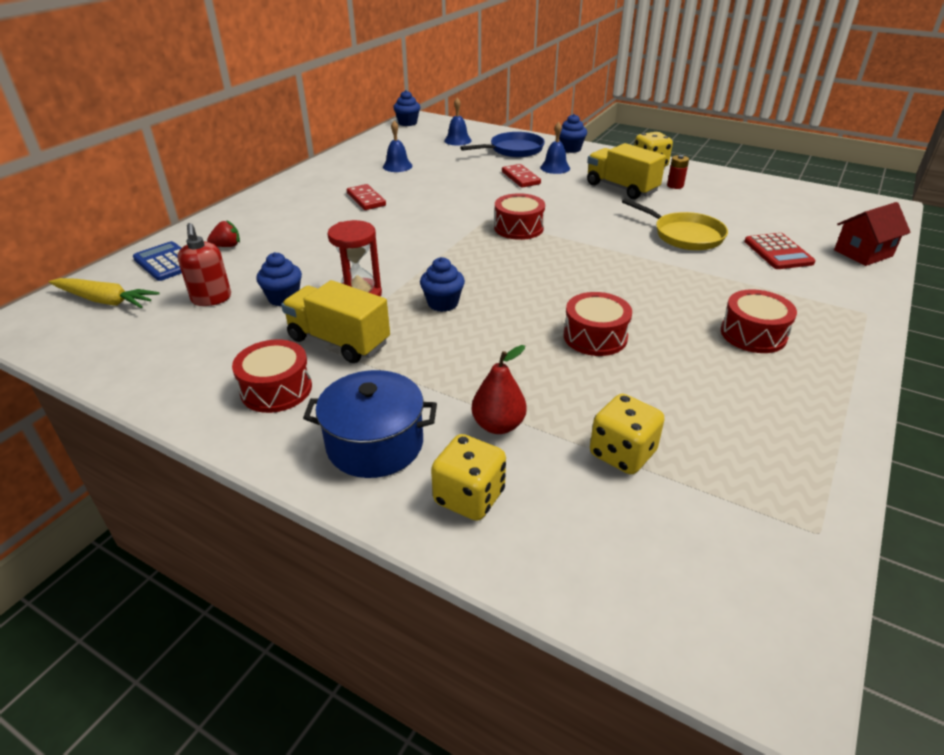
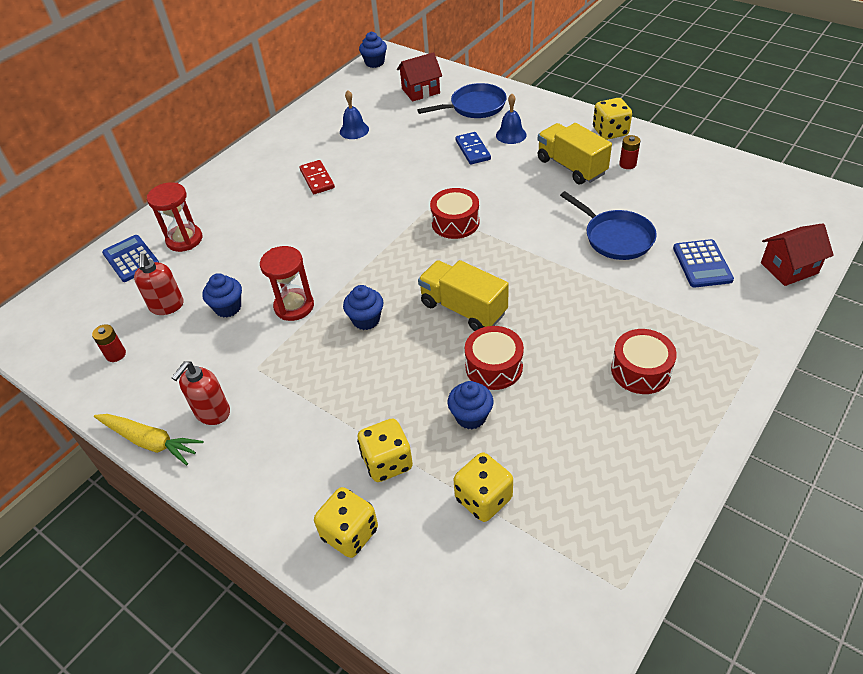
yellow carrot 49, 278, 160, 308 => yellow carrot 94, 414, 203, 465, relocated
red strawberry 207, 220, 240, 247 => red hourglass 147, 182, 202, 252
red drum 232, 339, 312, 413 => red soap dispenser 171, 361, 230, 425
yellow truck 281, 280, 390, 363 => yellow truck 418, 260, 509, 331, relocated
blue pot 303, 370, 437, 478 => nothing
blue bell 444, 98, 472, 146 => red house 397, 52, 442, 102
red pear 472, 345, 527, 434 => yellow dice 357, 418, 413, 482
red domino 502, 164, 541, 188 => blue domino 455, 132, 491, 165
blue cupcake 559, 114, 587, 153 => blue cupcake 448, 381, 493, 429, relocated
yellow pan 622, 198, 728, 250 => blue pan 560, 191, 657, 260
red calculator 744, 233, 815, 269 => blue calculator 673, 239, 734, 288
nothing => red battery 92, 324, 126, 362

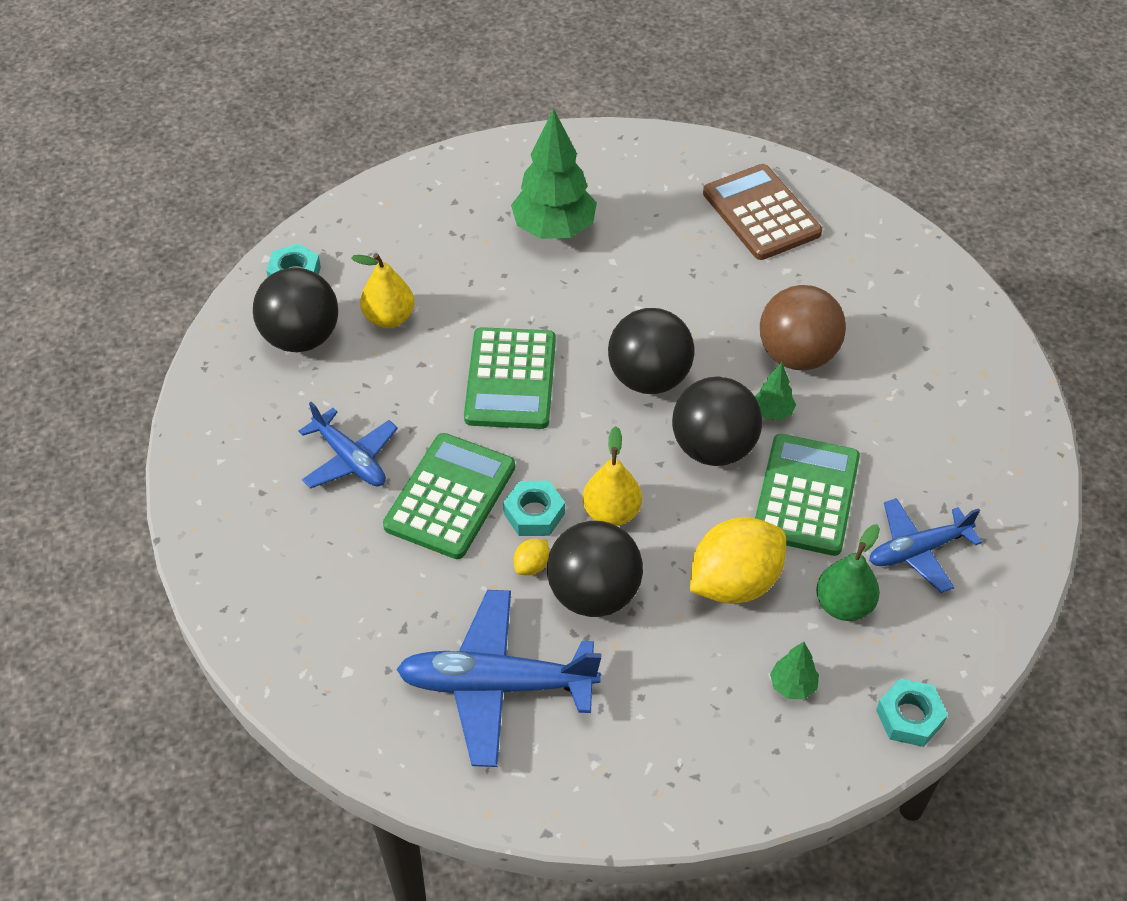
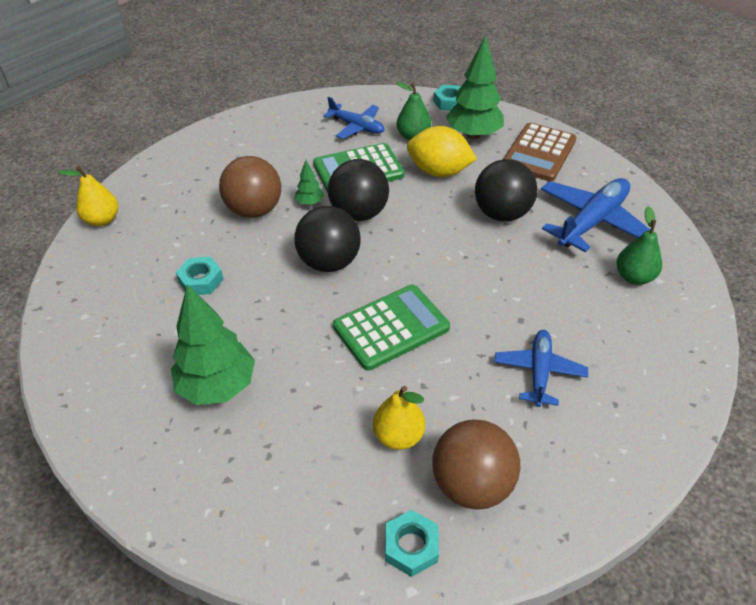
black ball 253, 267, 338, 352 => brown ball 432, 420, 520, 509
green calculator 383, 433, 515, 559 => nothing
blue plane 396, 590, 601, 767 => blue plane 541, 178, 651, 253, 105 degrees counterclockwise
turquoise nut 503, 481, 565, 536 => turquoise nut 176, 257, 223, 295, relocated
yellow lemon 514, 539, 550, 575 => nothing
yellow pear 583, 426, 642, 526 => yellow pear 59, 166, 118, 226, relocated
brown calculator 703, 164, 822, 260 => brown calculator 504, 123, 576, 181, relocated
green tree 770, 642, 819, 699 => green tree 446, 35, 504, 139, x2.19
nothing => green pear 617, 206, 662, 285

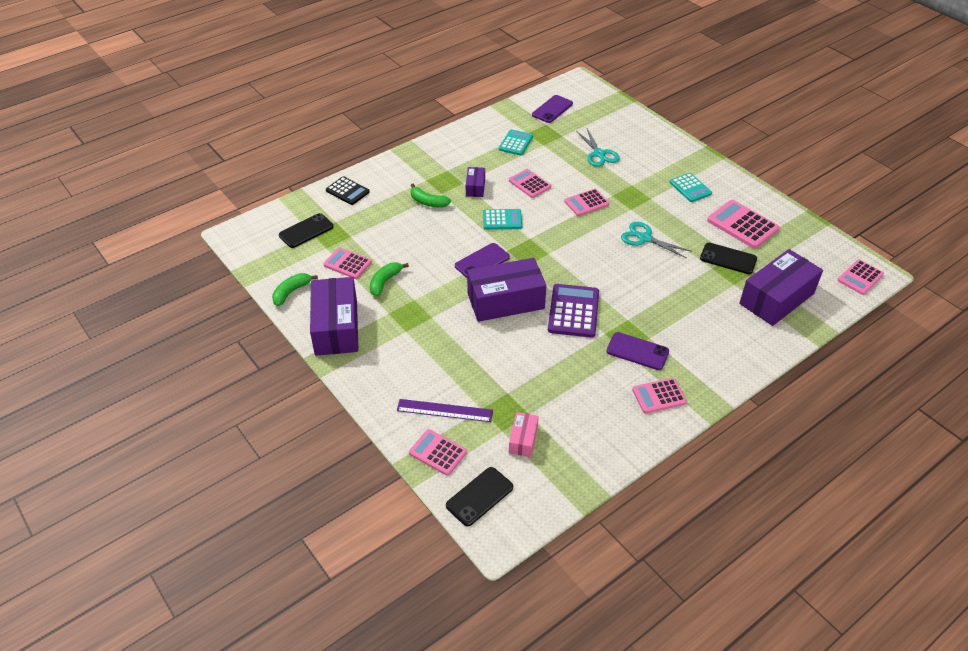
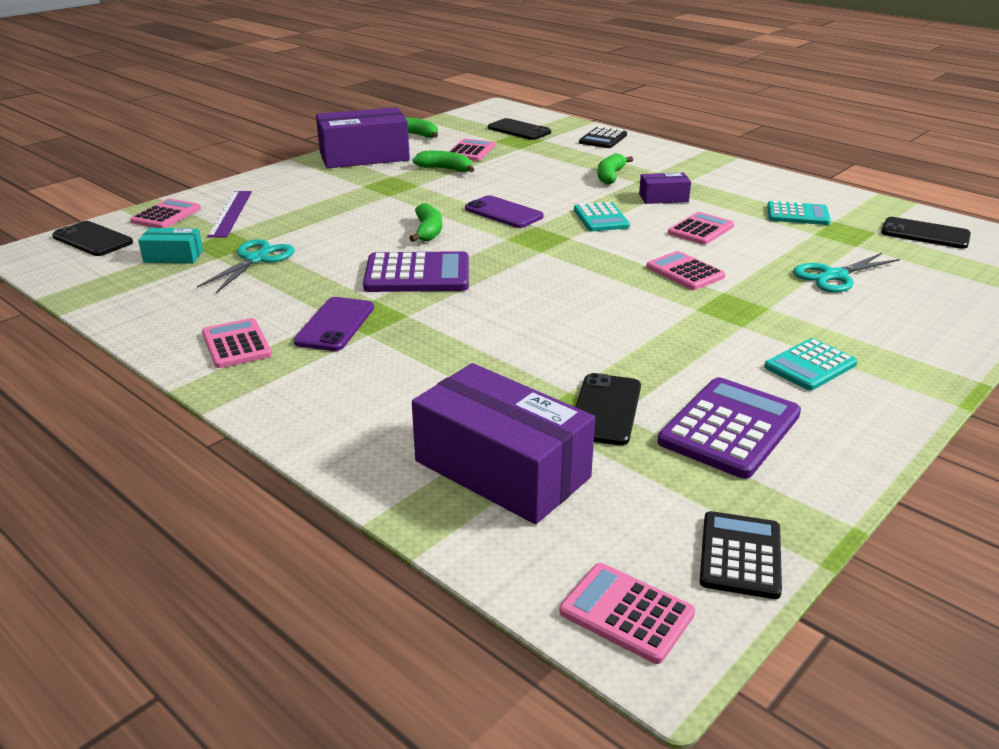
purple box 467, 258, 547, 322 => green banana 409, 203, 442, 242
pink box 509, 412, 539, 457 => turquoise box 138, 228, 203, 263
purple phone 532, 95, 573, 123 => black phone 881, 217, 971, 249
turquoise scissors 621, 222, 692, 258 => turquoise scissors 197, 239, 295, 293, relocated
pink calculator 707, 200, 779, 248 => purple calculator 658, 377, 801, 479
nothing => black calculator 700, 511, 782, 599

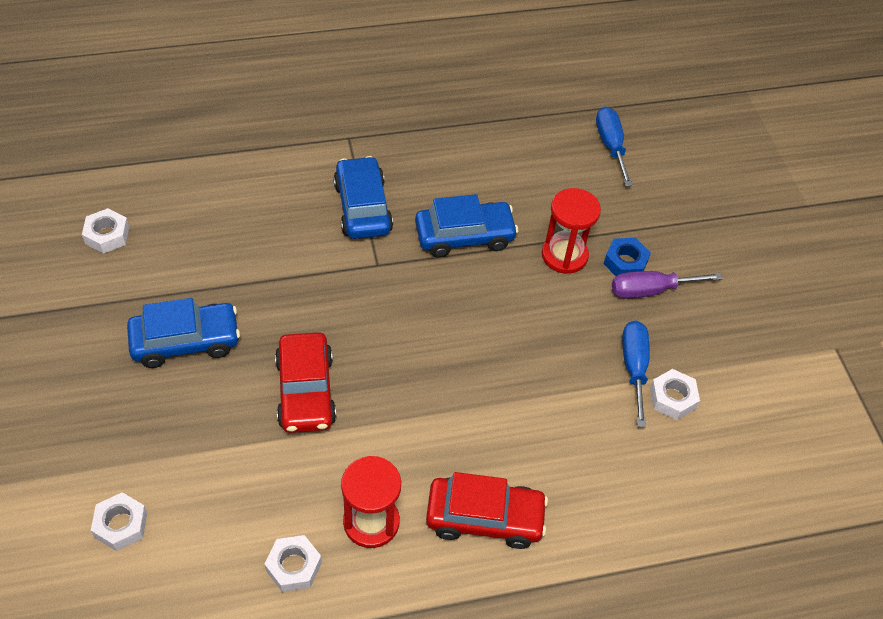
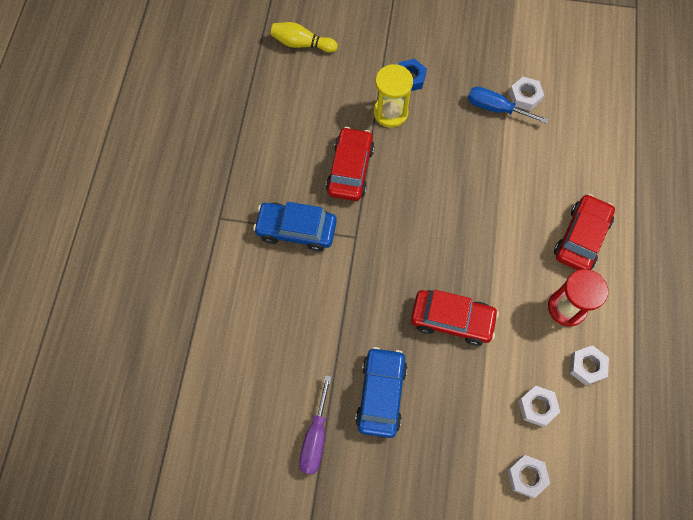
white nut 82, 208, 129, 254 => white nut 518, 385, 560, 427, relocated
blue car 415, 194, 518, 258 => red car 326, 127, 375, 201
red hourglass 542, 188, 601, 274 => yellow hourglass 373, 64, 413, 128
blue screwdriver 596, 107, 633, 186 => yellow bowling pin 271, 22, 338, 53
purple screwdriver 612, 271, 723, 299 => purple screwdriver 299, 375, 332, 475, relocated

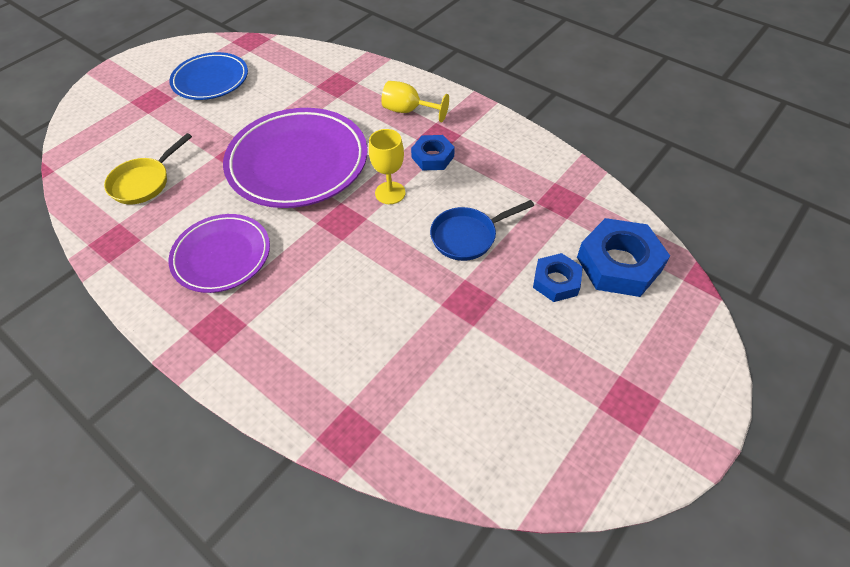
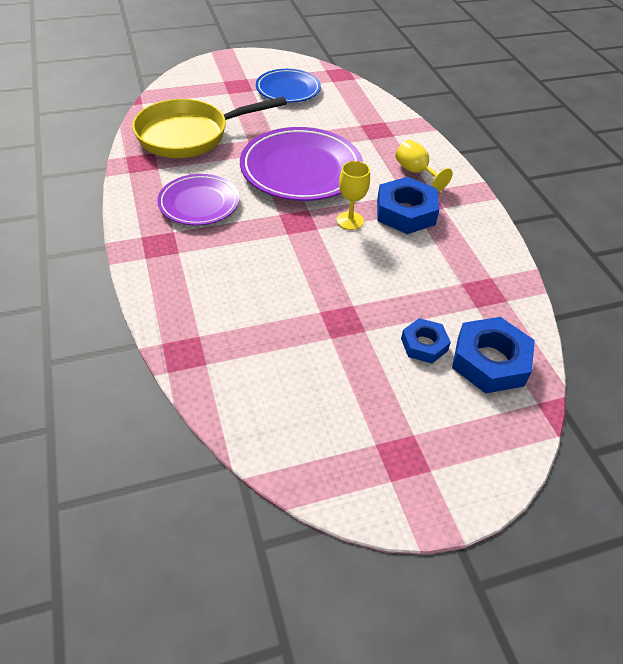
yellow pan 104, 133, 192, 204 => yellow pan 132, 97, 287, 158, x1.90
blue nut 411, 135, 455, 170 => blue nut 377, 177, 440, 234, x1.68
blue pan 430, 200, 534, 261 => nothing

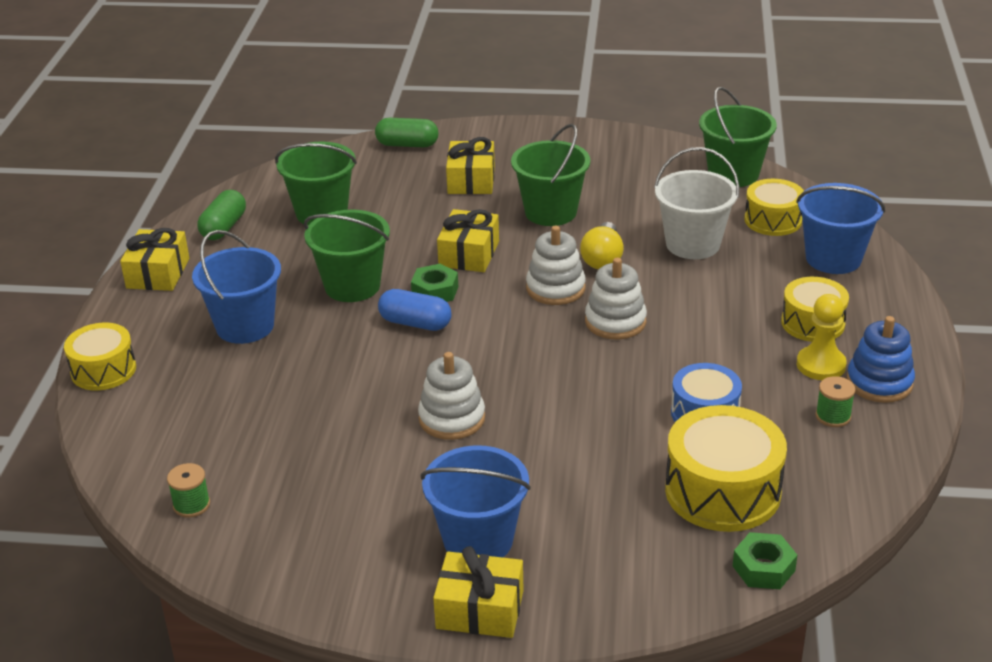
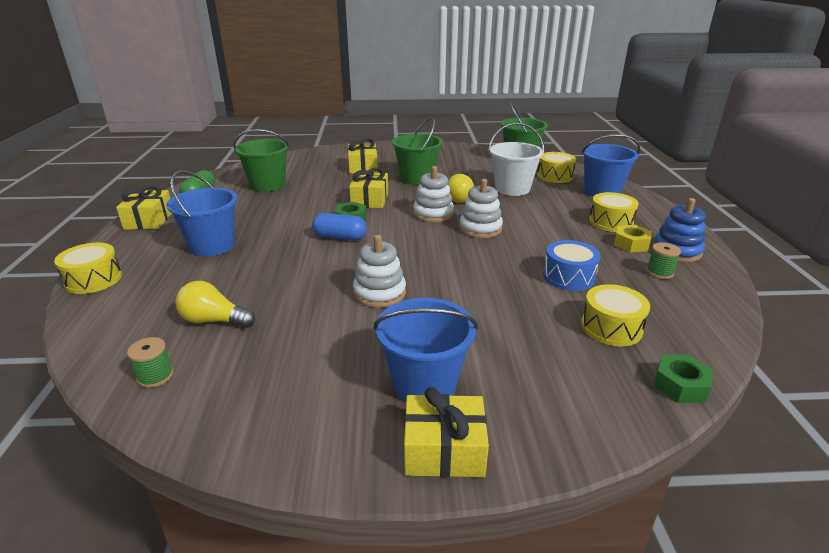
green bucket 304, 210, 390, 302 => nothing
green capsule 375, 118, 438, 147 => nothing
yellow drum 665, 405, 787, 532 => yellow drum 581, 284, 650, 346, x0.63
yellow pawn 797, 294, 847, 380 => yellow nut 614, 225, 652, 252
nothing => yellow light bulb 175, 281, 255, 328

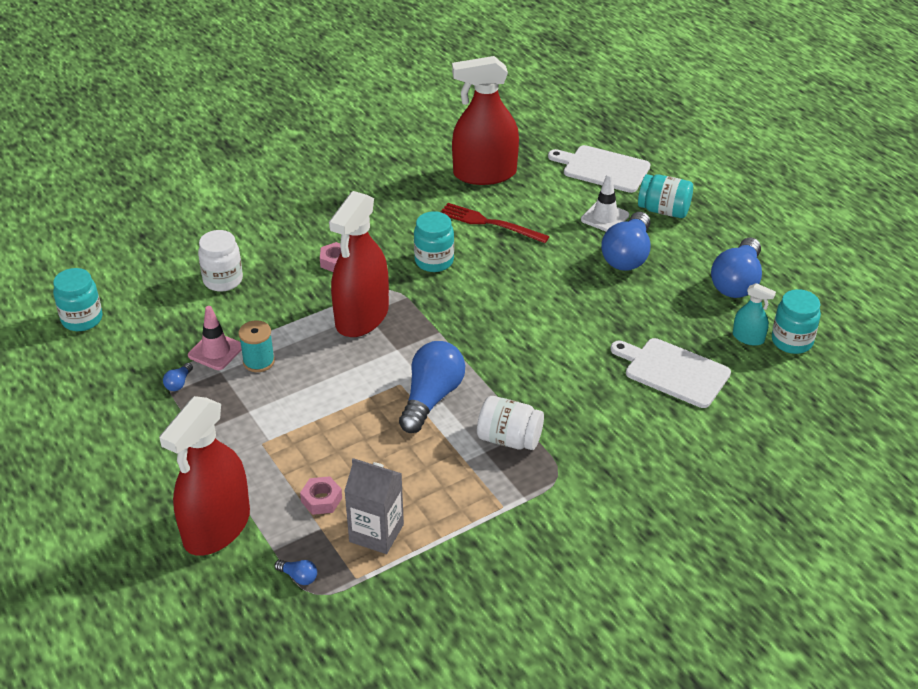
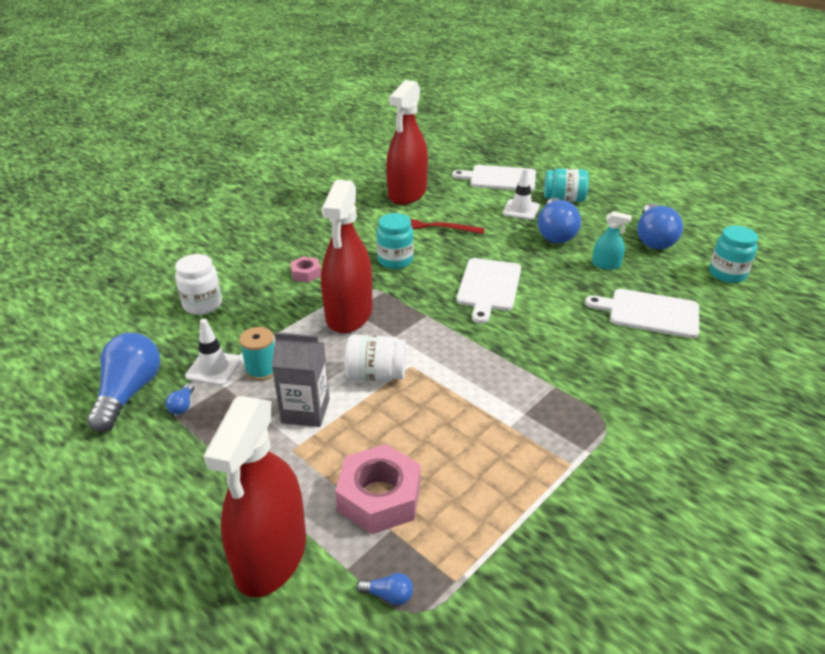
turquoise jar 53, 268, 102, 331 => nothing
pink traffic cone 188, 306, 242, 370 => white traffic cone 185, 319, 242, 386
pink nut 300, 476, 342, 515 => pink nut 335, 444, 421, 534, x1.92
grey carton 344, 458, 404, 554 => grey carton 272, 332, 330, 427, relocated
blue light bulb 399, 341, 465, 433 => blue light bulb 87, 333, 160, 432, relocated
red spray bottle 452, 56, 519, 185 => red spray bottle 386, 80, 428, 205, 45 degrees counterclockwise
white jar 477, 396, 544, 450 => white jar 345, 335, 406, 381, relocated
turquoise spray bottle 733, 283, 776, 346 => turquoise spray bottle 592, 211, 631, 270, relocated
nothing => white cutting board 456, 258, 521, 324

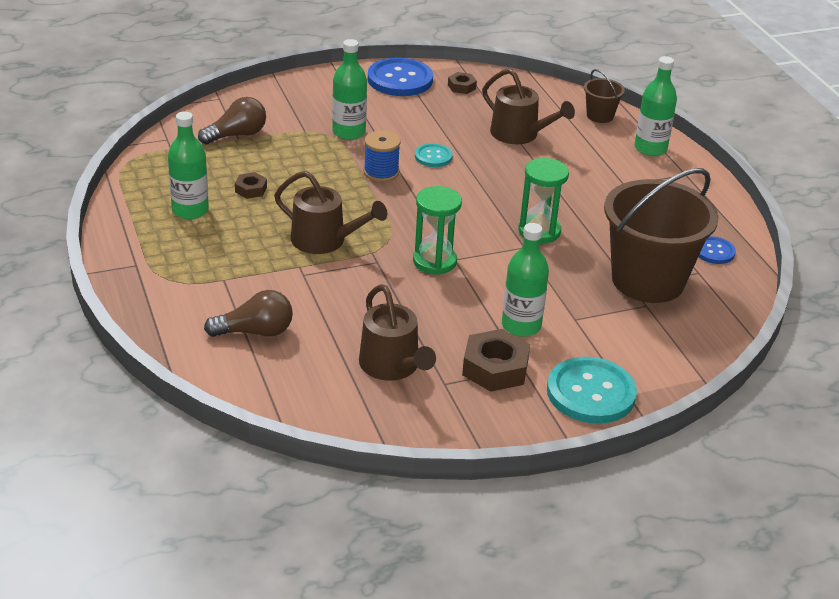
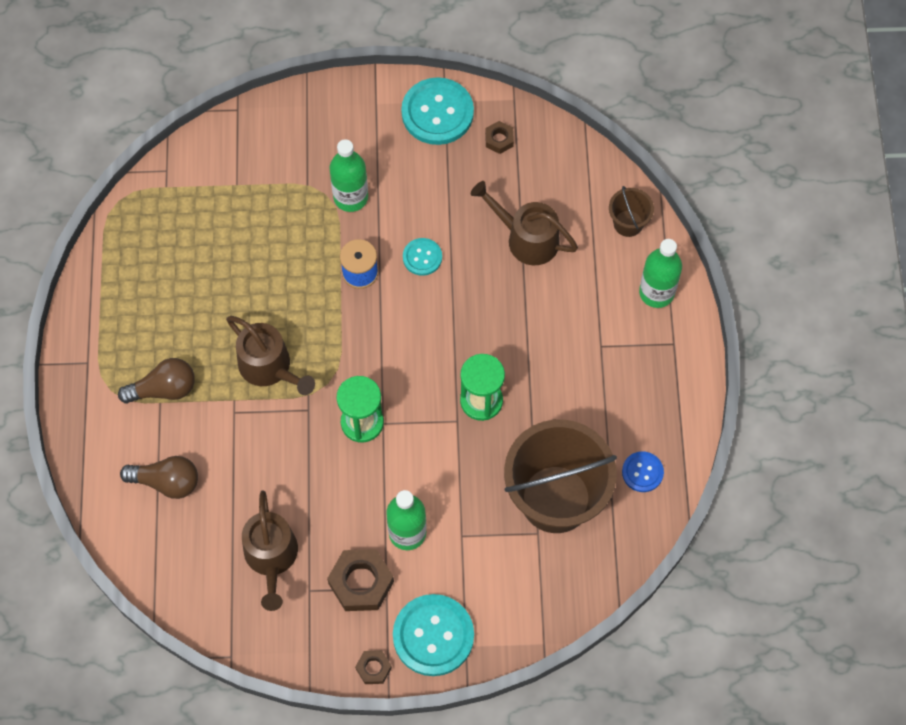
green bottle 168, 111, 209, 219 => nothing
brown light bulb 198, 97, 266, 145 => brown light bulb 118, 358, 195, 404, relocated
brown nut 235, 172, 267, 199 => brown nut 355, 650, 392, 684, relocated
blue button 368, 57, 433, 96 => turquoise button 401, 77, 474, 145
brown watering can 482, 68, 575, 144 => brown watering can 471, 181, 578, 265, 150 degrees clockwise

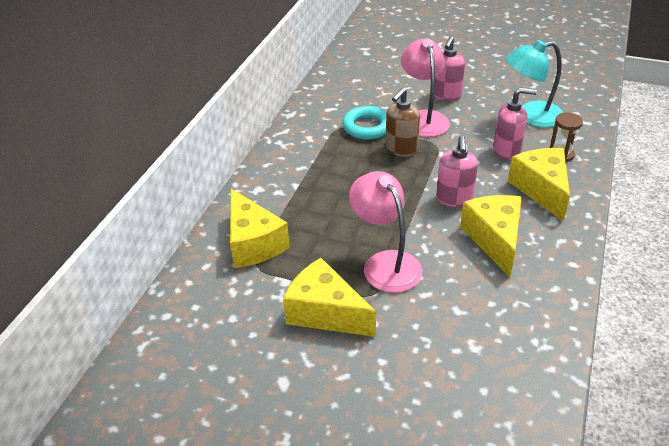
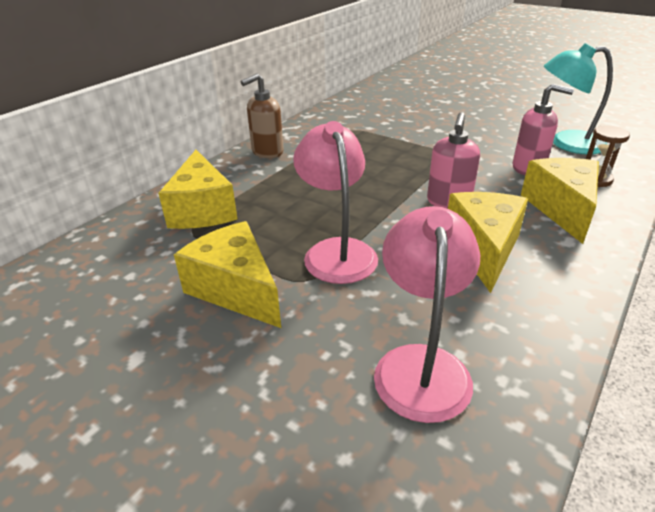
turquoise ring 342, 106, 387, 140 => nothing
brown soap dispenser 385, 88, 420, 157 => brown soap dispenser 241, 73, 284, 158, relocated
pink lamp 401, 39, 450, 137 => pink lamp 374, 206, 480, 423, relocated
pink soap dispenser 434, 36, 465, 101 => nothing

